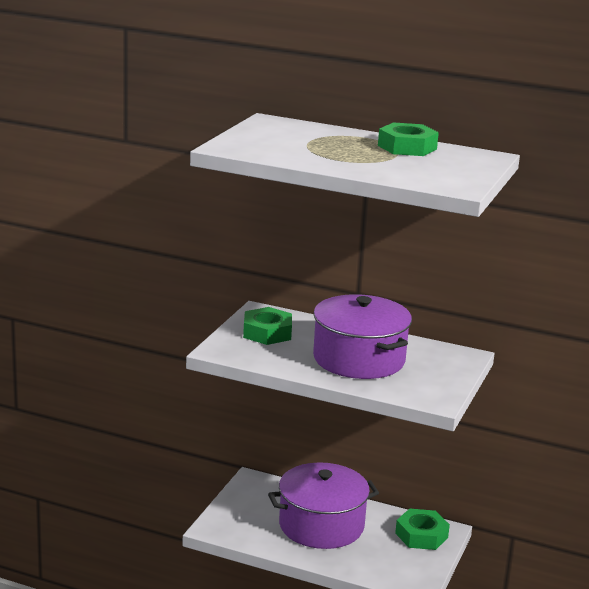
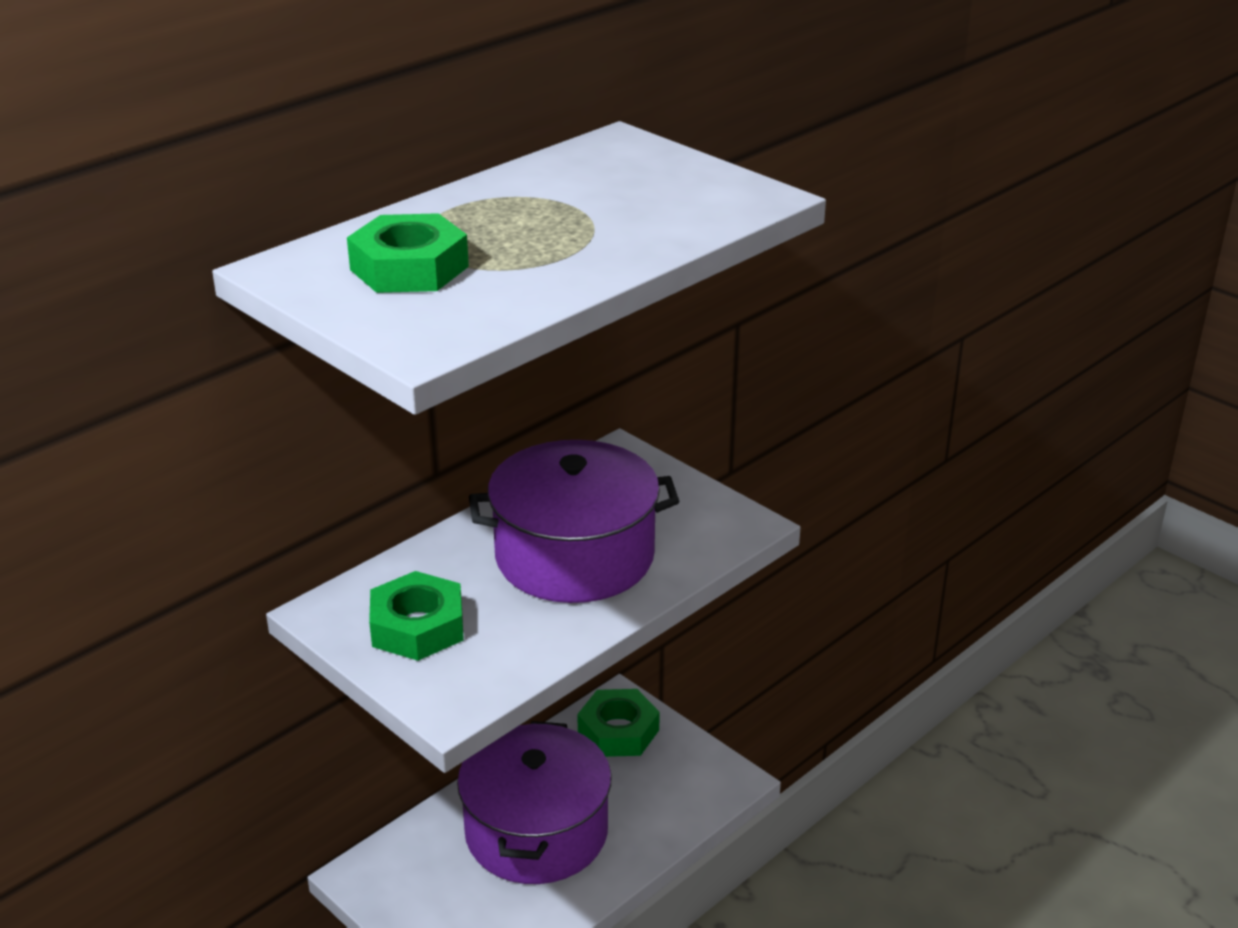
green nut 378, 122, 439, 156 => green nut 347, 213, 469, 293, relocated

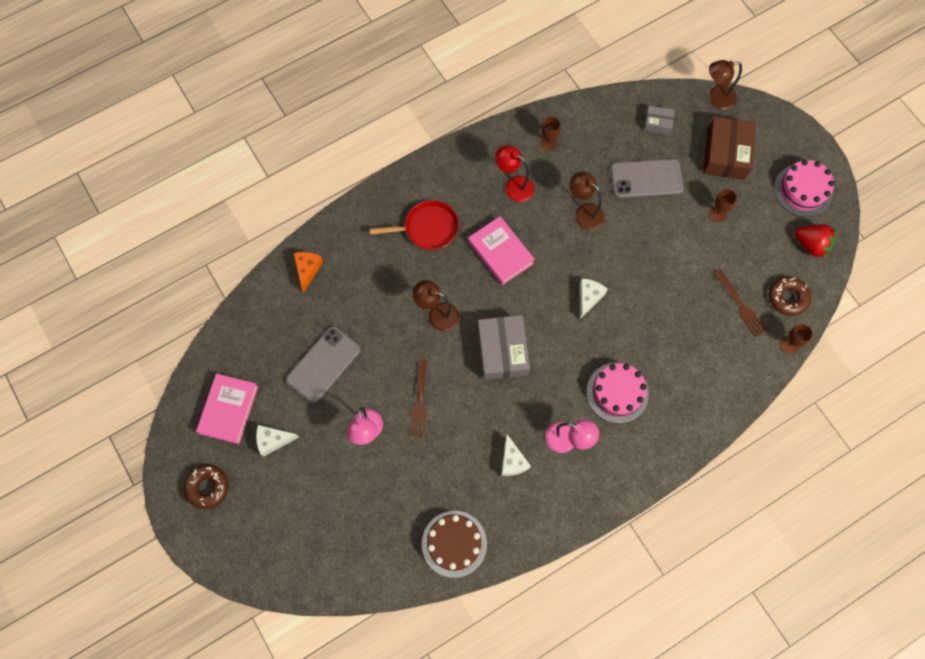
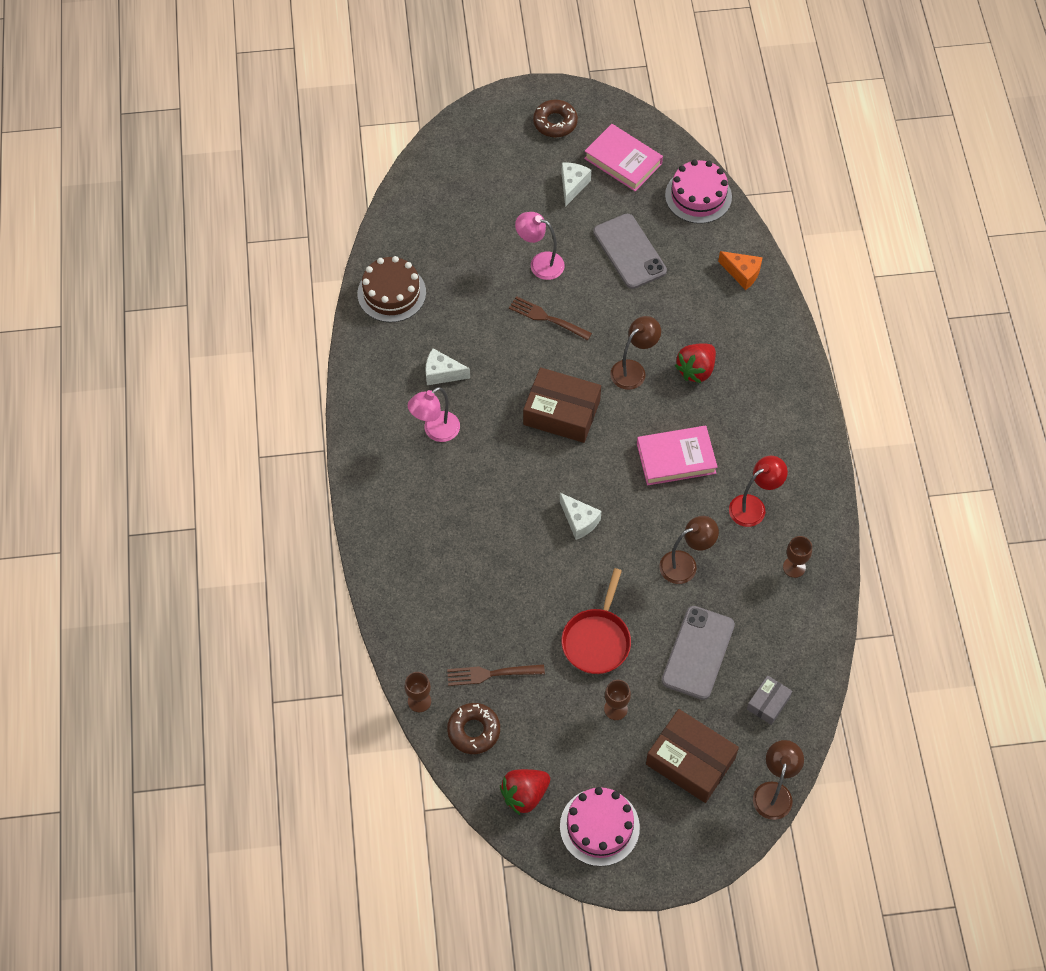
red pan 370, 200, 459, 250 => red pan 561, 568, 631, 674, relocated
grey box 477, 315, 530, 380 => brown box 523, 367, 601, 443
pink cake 586, 363, 649, 423 => pink cake 665, 160, 732, 224, relocated
nothing => red strawberry 675, 343, 716, 383

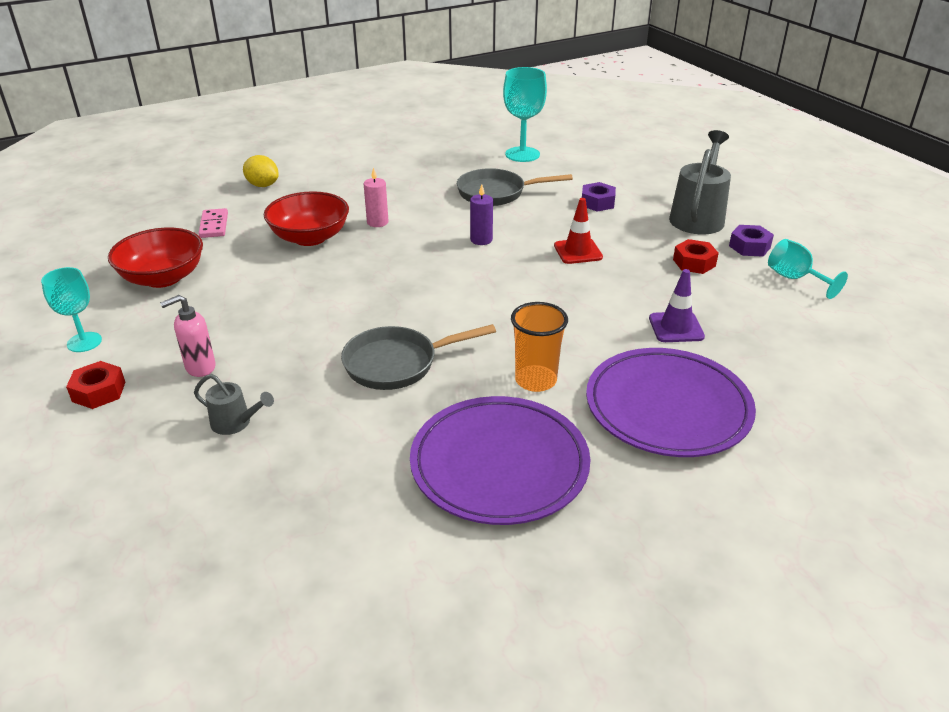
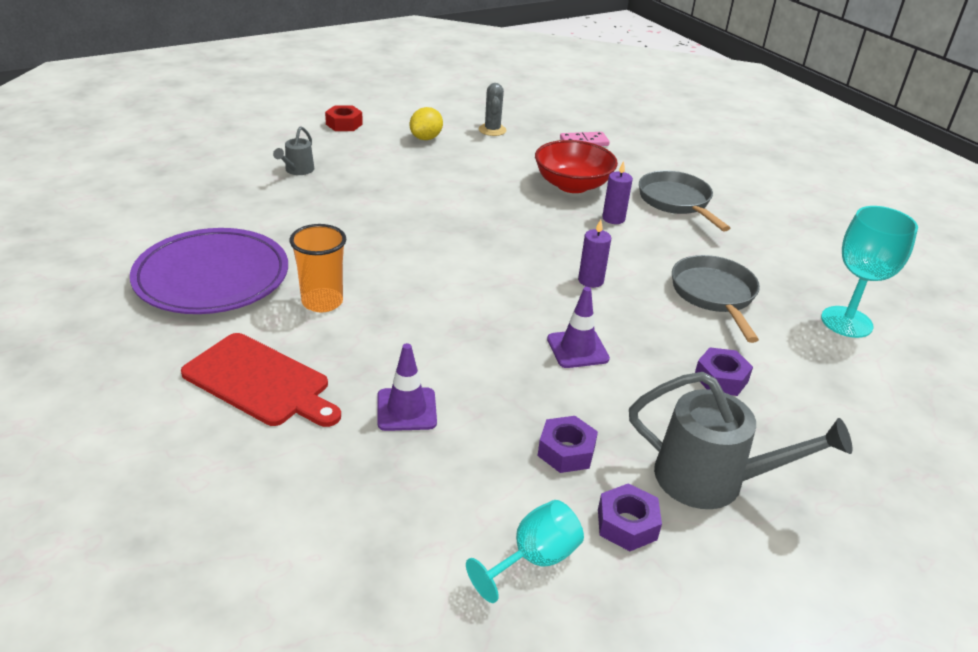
turquoise goblet 41, 267, 102, 352 => nothing
red bowl 108, 228, 203, 288 => grey cactus 479, 83, 506, 136
pink soap dispenser 160, 295, 216, 377 => nothing
yellow lemon 243, 155, 279, 187 => yellow lemon 410, 107, 443, 140, relocated
grey pan 341, 324, 496, 390 => grey pan 639, 171, 730, 231, relocated
pink candle 364, 167, 388, 227 => purple candle 602, 161, 633, 224
red traffic cone 554, 198, 603, 264 => purple traffic cone 547, 287, 610, 368
purple plate 586, 348, 756, 457 => red cutting board 181, 333, 341, 427
red nut 673, 239, 719, 274 => purple nut 538, 416, 598, 473

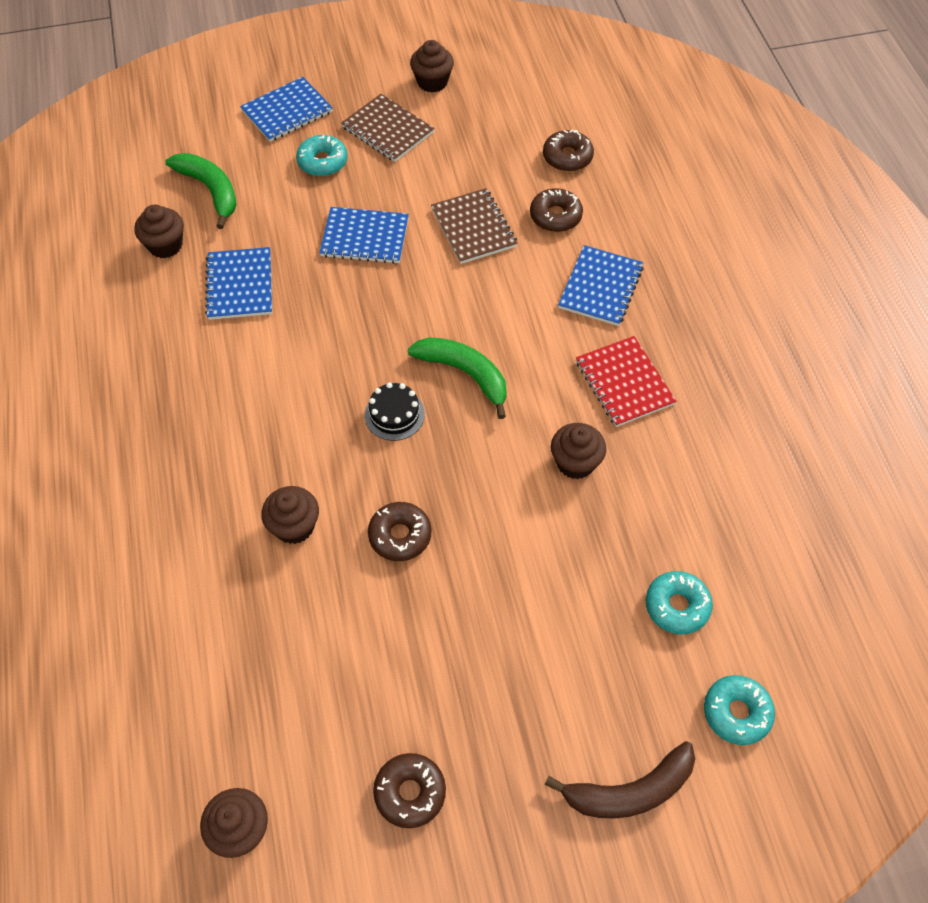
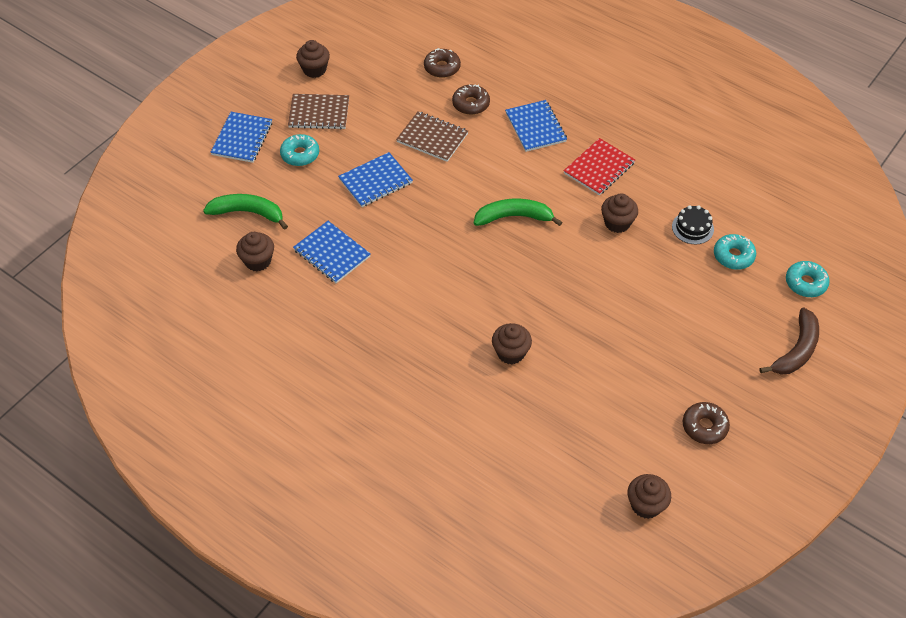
black cake 365, 382, 425, 441 => black cake 672, 205, 714, 244, relocated
brown donut 368, 502, 432, 561 => nothing
red notebook 576, 336, 677, 427 => red notebook 564, 138, 635, 195, 75 degrees counterclockwise

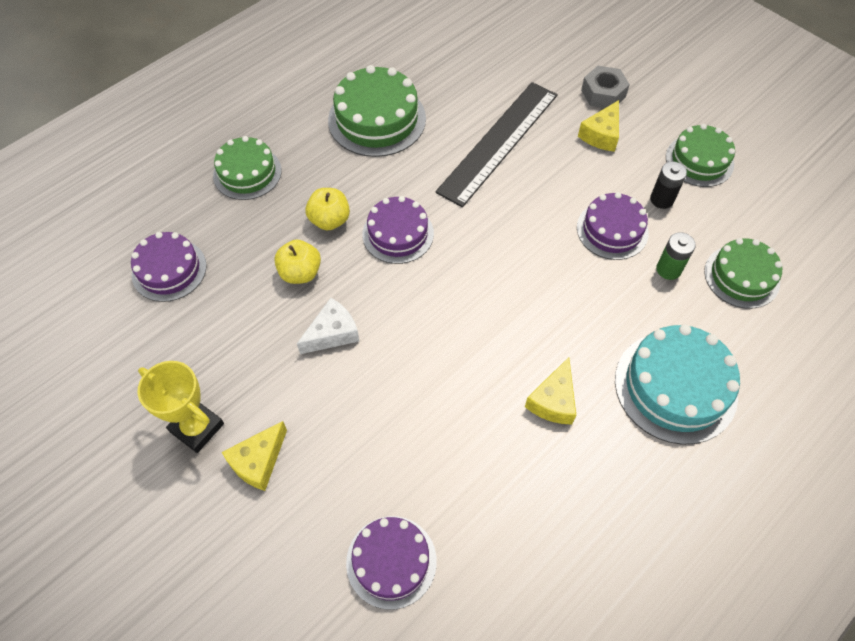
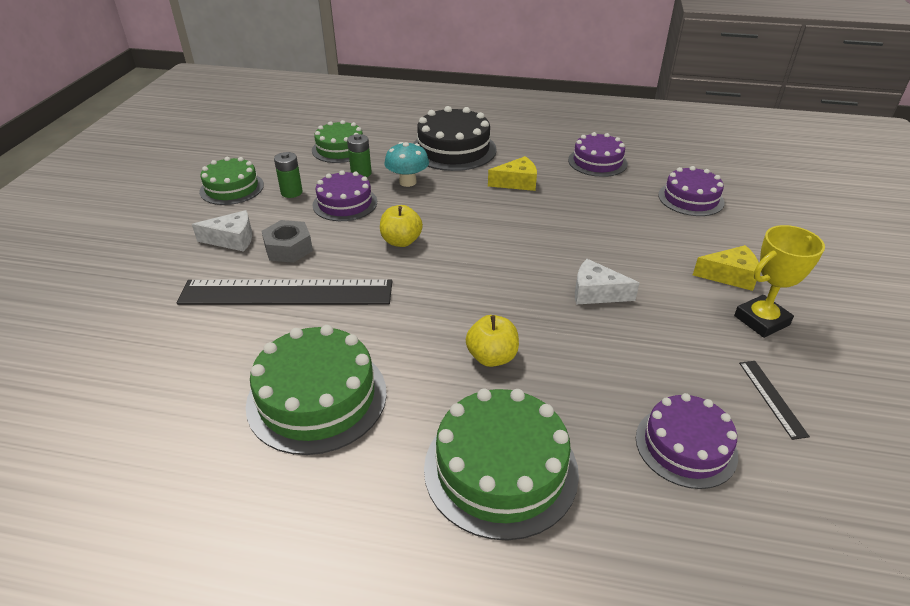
yellow trophy 138, 361, 224, 453 => yellow trophy 734, 225, 825, 338, 60 degrees clockwise
green cake 213, 136, 282, 200 => green cake 424, 389, 579, 540, x1.51
yellow apple 274, 240, 321, 284 => yellow apple 380, 205, 423, 247, relocated
purple cake 362, 196, 434, 264 => purple cake 568, 132, 628, 177, relocated
yellow cheese 578, 100, 619, 152 => white cheese 192, 210, 252, 252
grey nut 581, 66, 630, 108 => grey nut 261, 220, 313, 263, relocated
turquoise cake 615, 324, 740, 445 => black cake 413, 106, 497, 171
black battery 650, 161, 687, 209 => green battery 274, 152, 303, 198
nothing => turquoise mushroom 384, 142, 429, 187
nothing => black ruler 739, 361, 810, 440

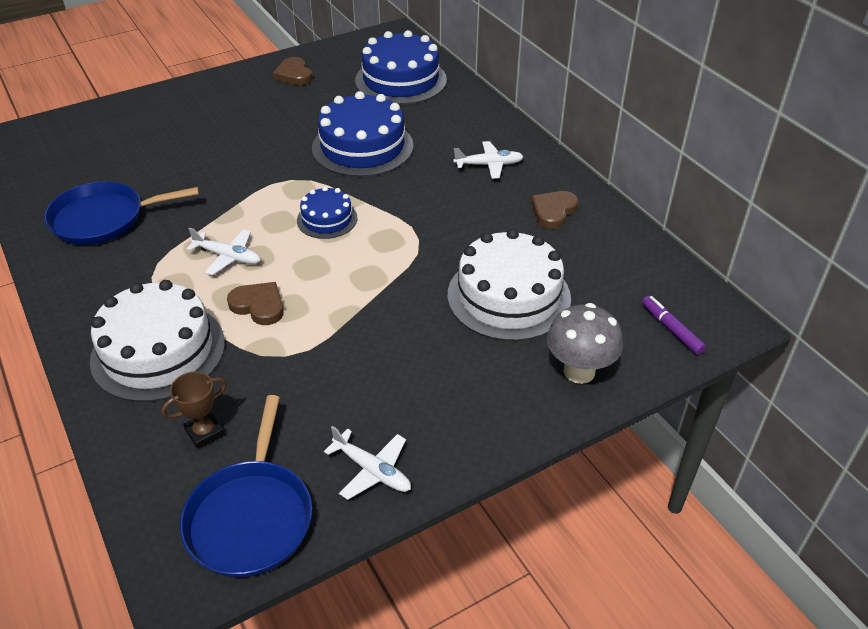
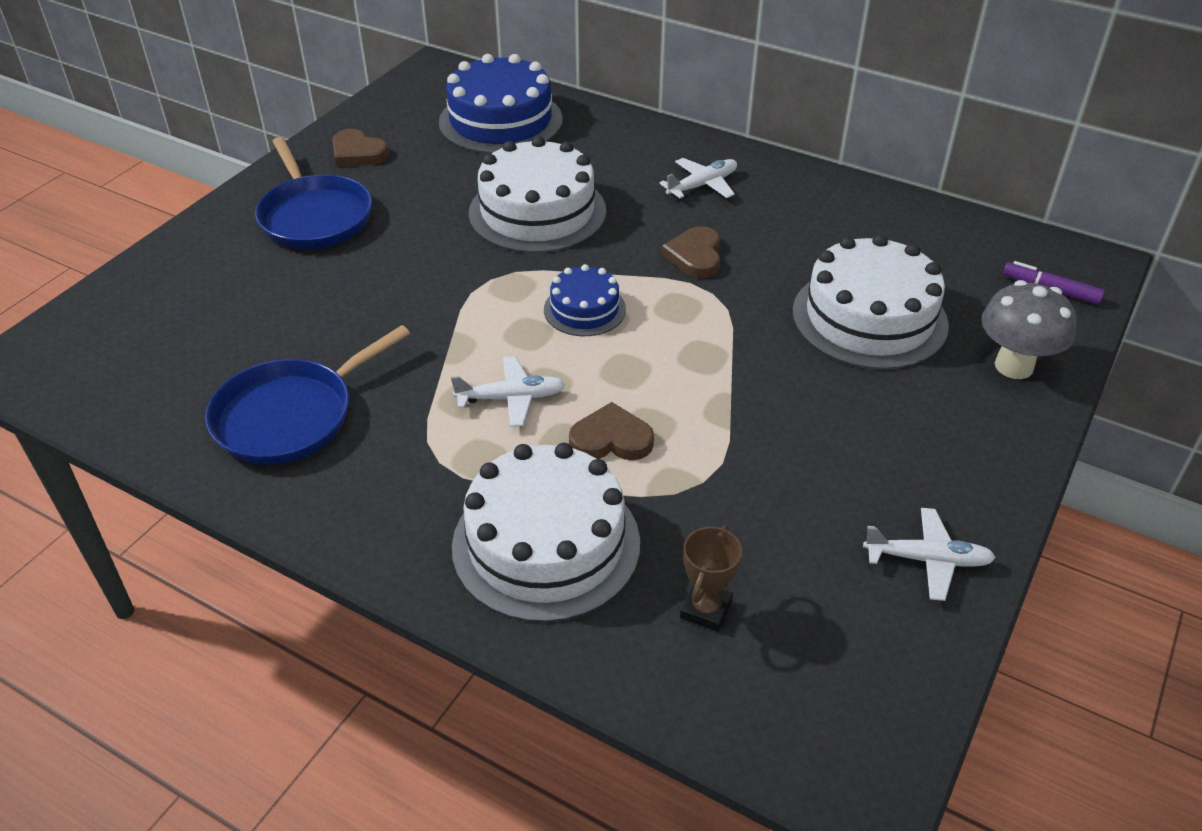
blue pan 180, 395, 312, 578 => blue pan 255, 137, 372, 249, relocated
blue cake 312, 91, 414, 177 => white cake 469, 136, 606, 253
brown heart 531, 191, 579, 229 => brown heart 662, 226, 720, 278, relocated

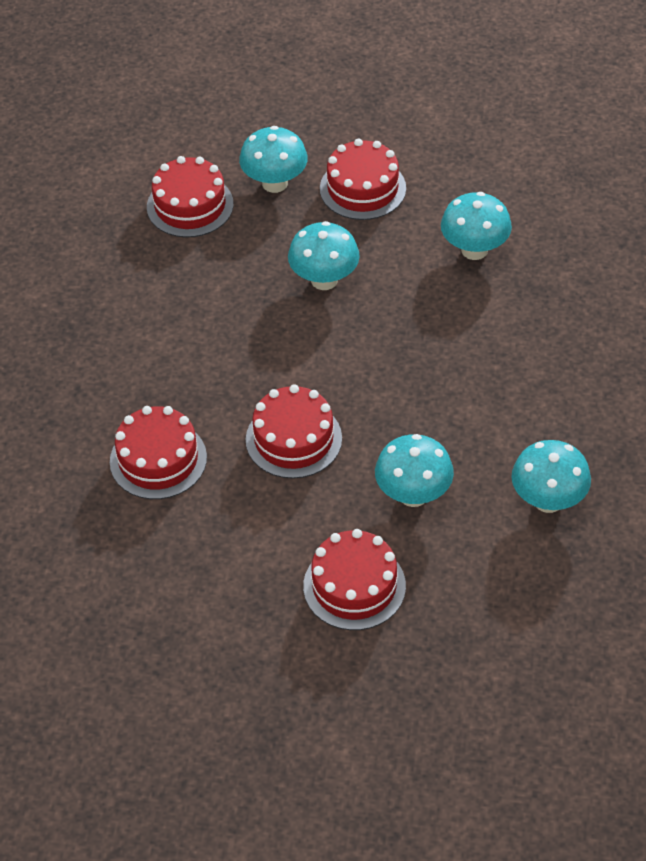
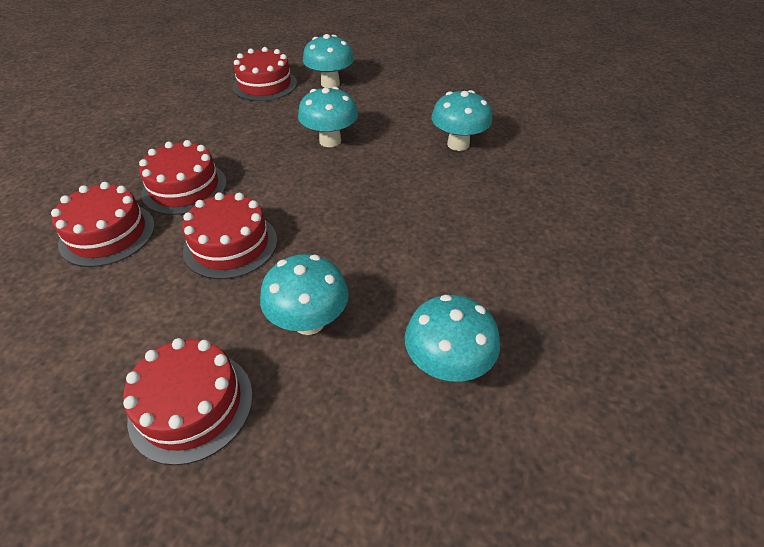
red cake 320, 139, 406, 220 => red cake 139, 140, 227, 215, relocated

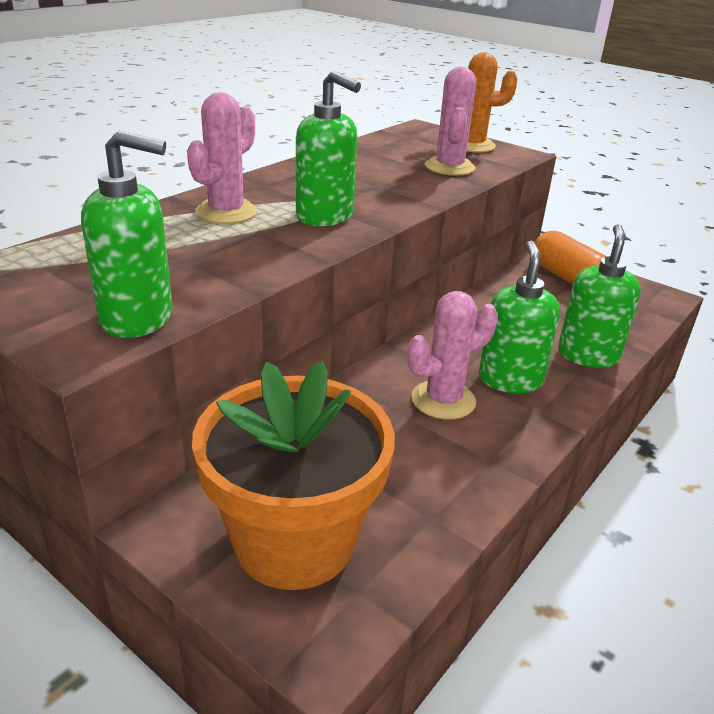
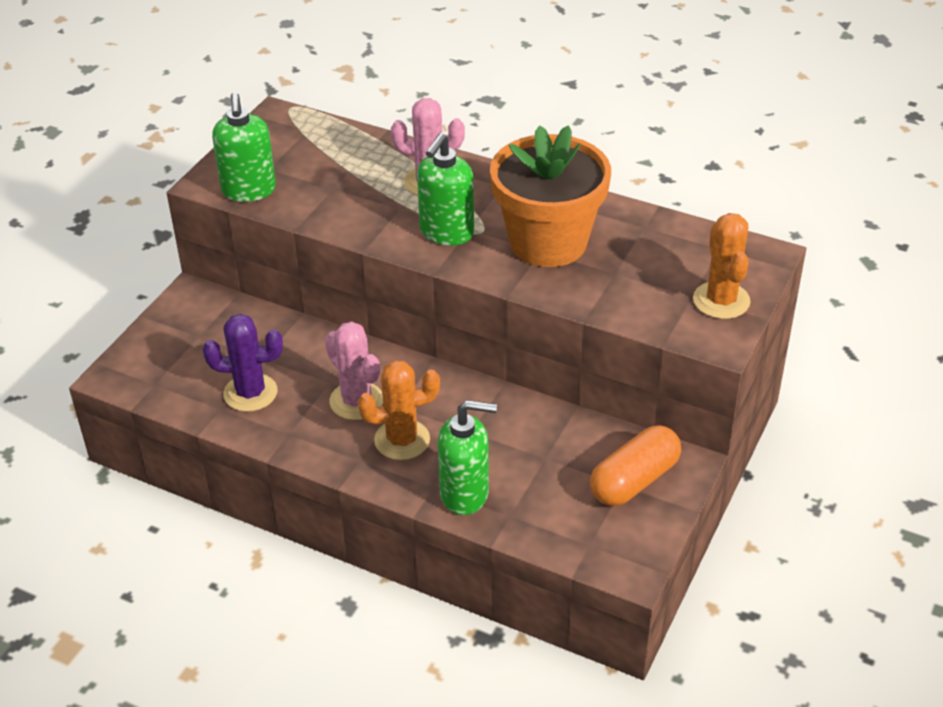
orange flower pot 192, 361, 395, 590 => orange flower pot 490, 125, 611, 267, relocated
pink cactus 425, 67, 476, 176 => nothing
green soap dispenser 479, 241, 560, 393 => orange cactus 358, 360, 440, 460
nothing => purple cactus 203, 314, 283, 412

